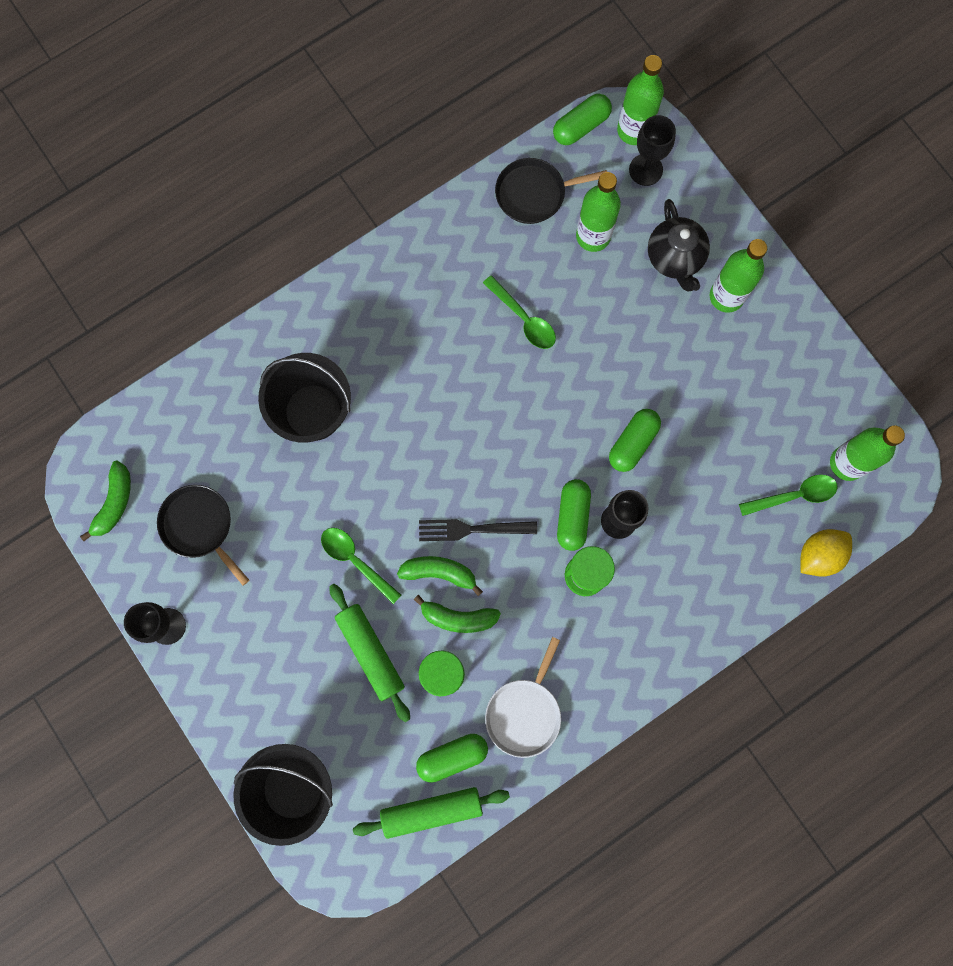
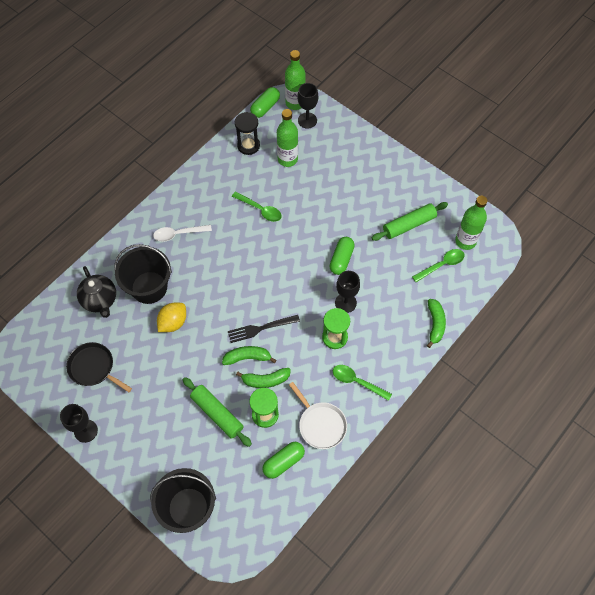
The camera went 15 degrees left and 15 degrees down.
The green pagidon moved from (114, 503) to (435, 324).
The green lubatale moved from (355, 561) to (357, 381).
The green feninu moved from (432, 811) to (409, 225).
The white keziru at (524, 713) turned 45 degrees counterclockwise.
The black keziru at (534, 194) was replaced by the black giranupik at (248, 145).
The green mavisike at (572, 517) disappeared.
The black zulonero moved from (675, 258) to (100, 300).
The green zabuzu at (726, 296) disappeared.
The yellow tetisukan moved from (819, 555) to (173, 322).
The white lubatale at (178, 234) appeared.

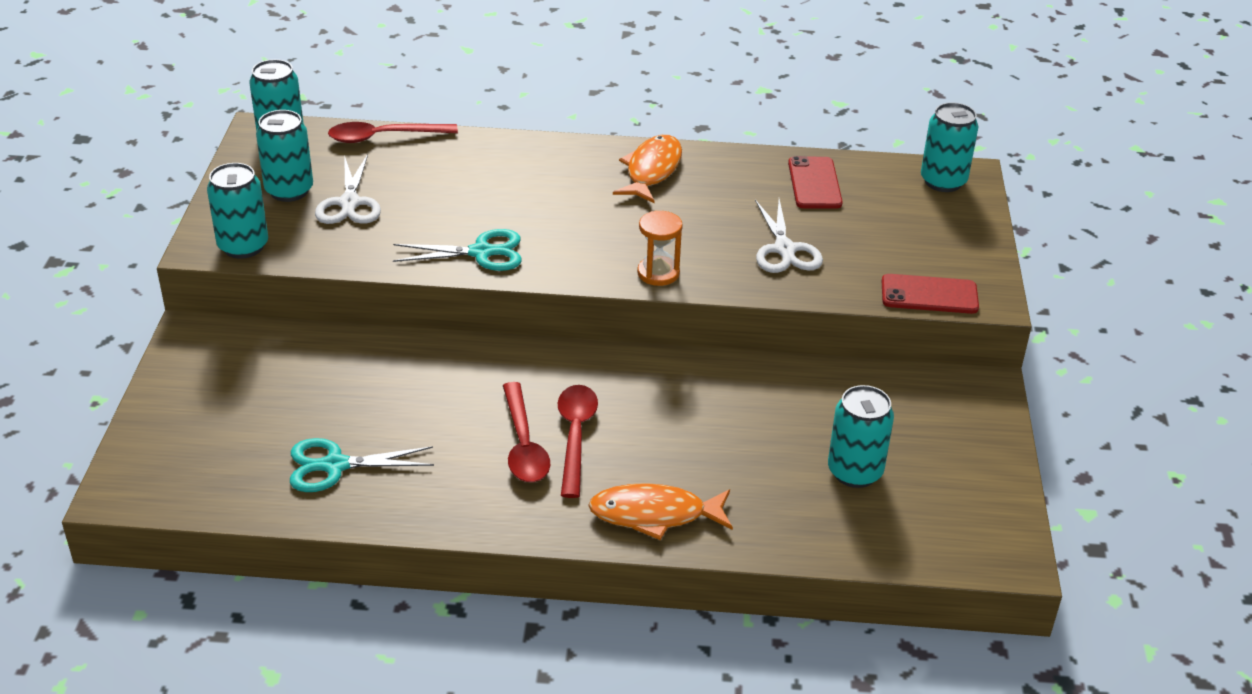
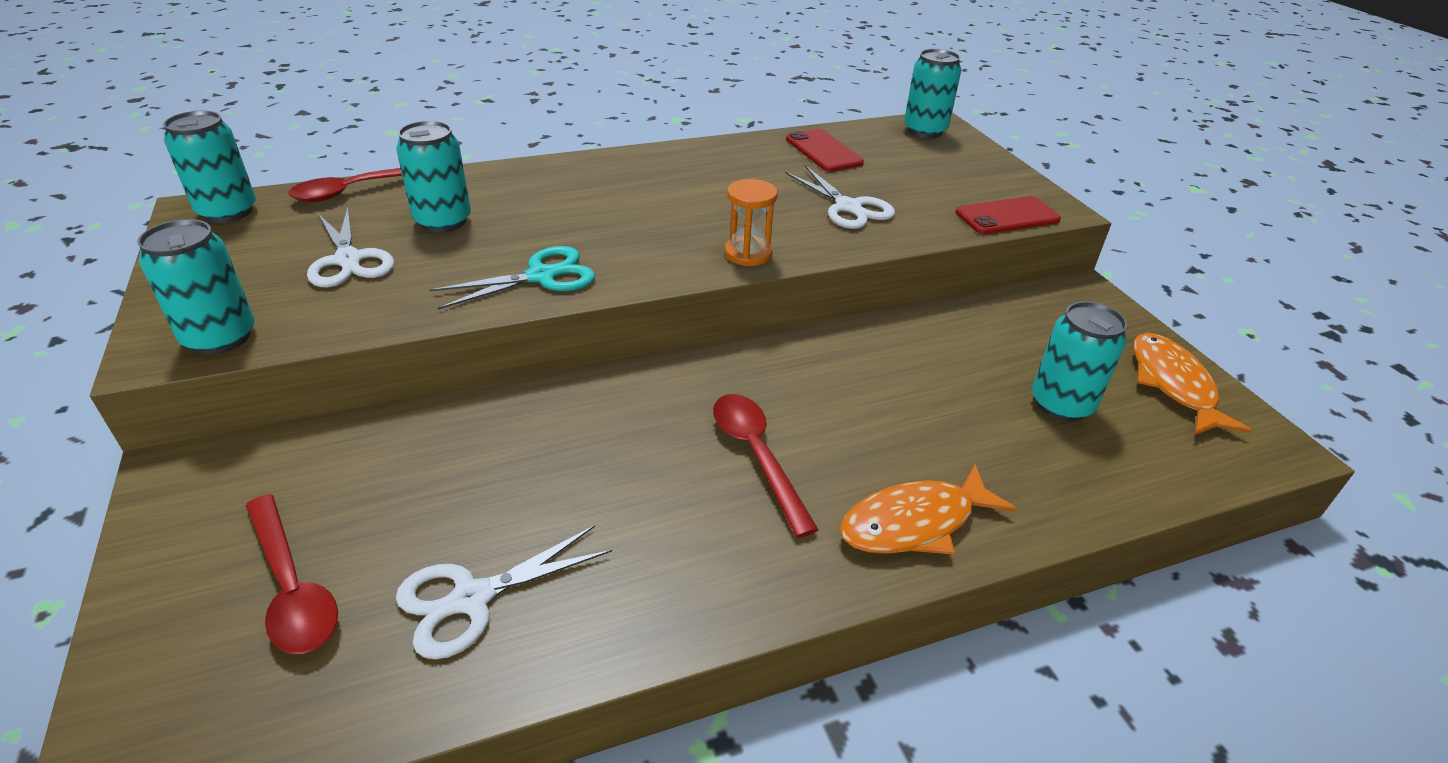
The camera went 25 degrees left and 0 degrees up.
The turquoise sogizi moved from (289, 190) to (443, 221).
The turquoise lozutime at (334, 465) became the white lozutime at (471, 599).
The red lubatale moved from (523, 444) to (292, 587).
The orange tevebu moved from (651, 170) to (1173, 384).

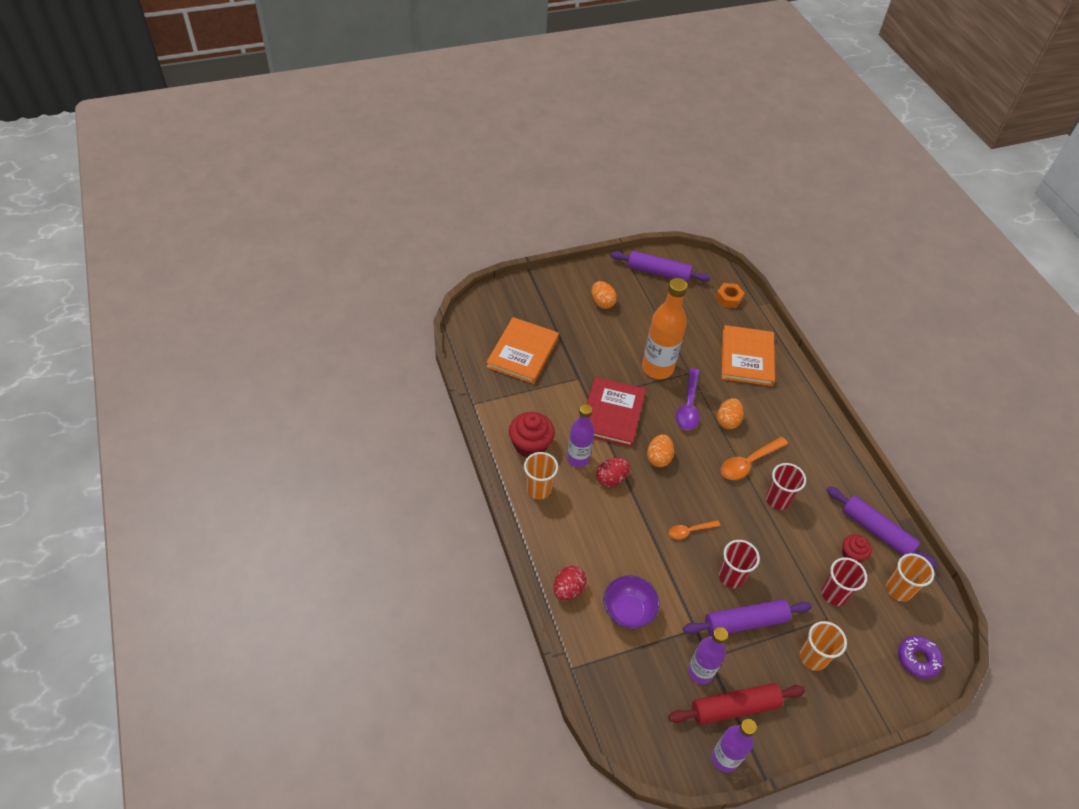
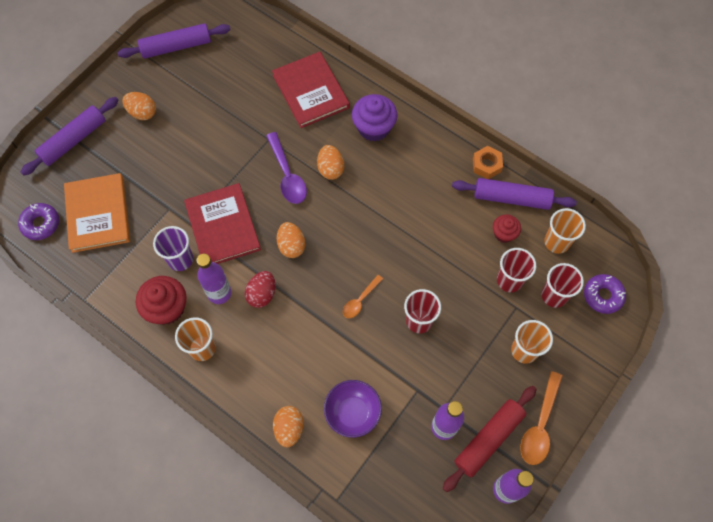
The camera went 30 degrees left and 15 degrees up.
The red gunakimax at (568, 589) became the orange gunakimax at (289, 428).
The orange zabuzu at (657, 368) disappeared.
The purple feninu moved from (745, 622) to (73, 140).
The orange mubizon moved from (728, 298) to (486, 165).
The orange lubatale moved from (748, 463) to (540, 425).
The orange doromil at (747, 357) became the red doromil at (311, 91).
The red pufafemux moved from (777, 499) to (554, 295).
The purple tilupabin at (41, 224) appeared.
The purple pufafemux at (180, 259) appeared.
The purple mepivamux at (374, 128) appeared.

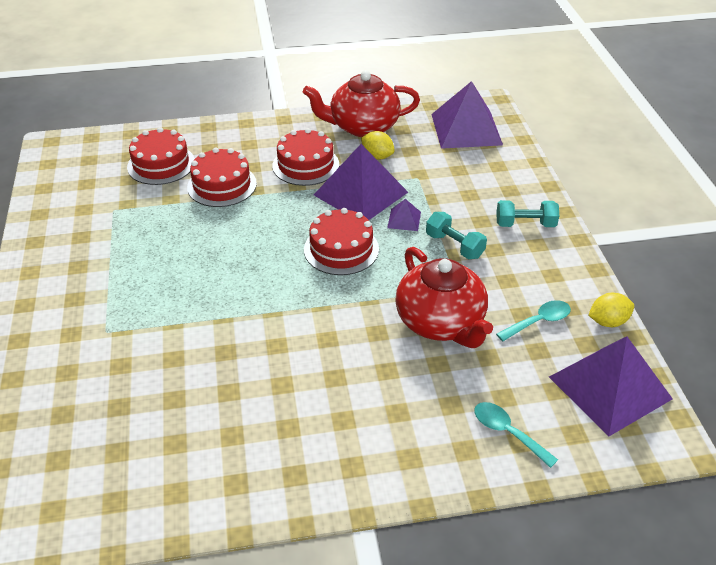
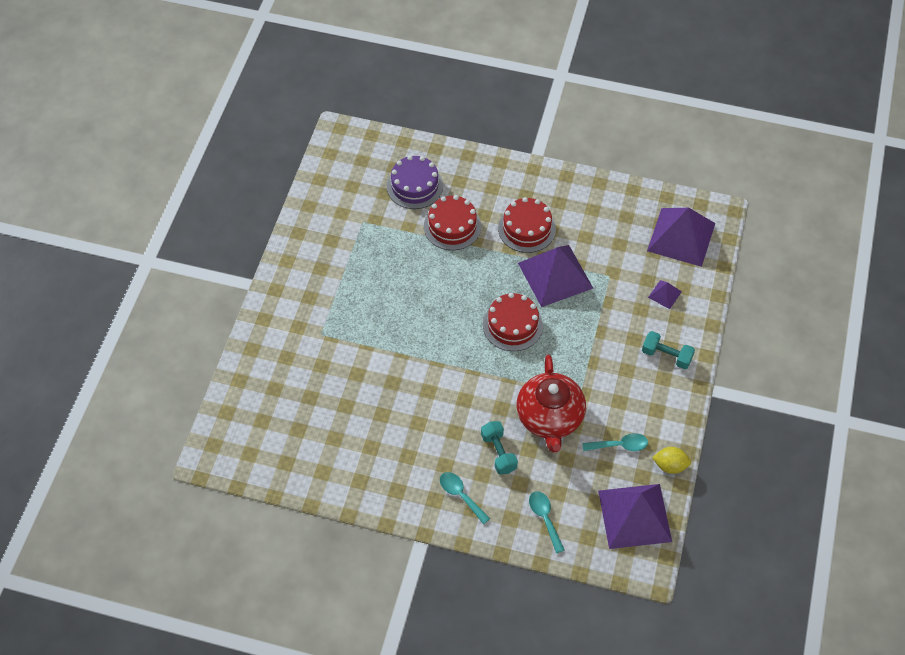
The camera went 25 degrees right and 15 degrees up.
The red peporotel at (161, 164) became the purple peporotel at (415, 186).
The red zulonero at (362, 126) disappeared.
The yellow tetisukan at (377, 156) disappeared.
The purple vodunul moved from (404, 219) to (664, 294).
The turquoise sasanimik moved from (454, 246) to (498, 453).
The turquoise lubatale at (461, 495) appeared.

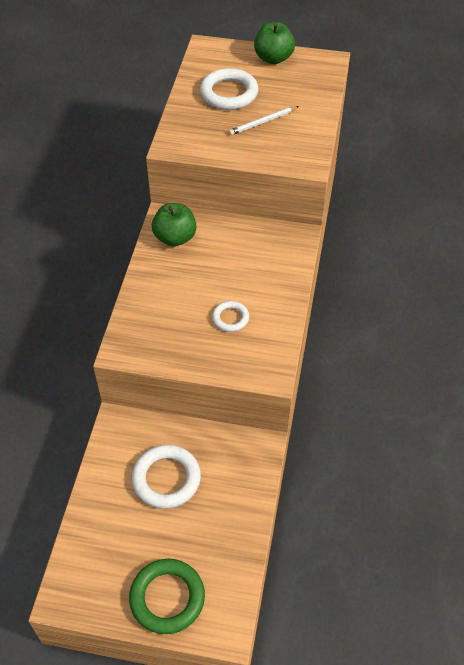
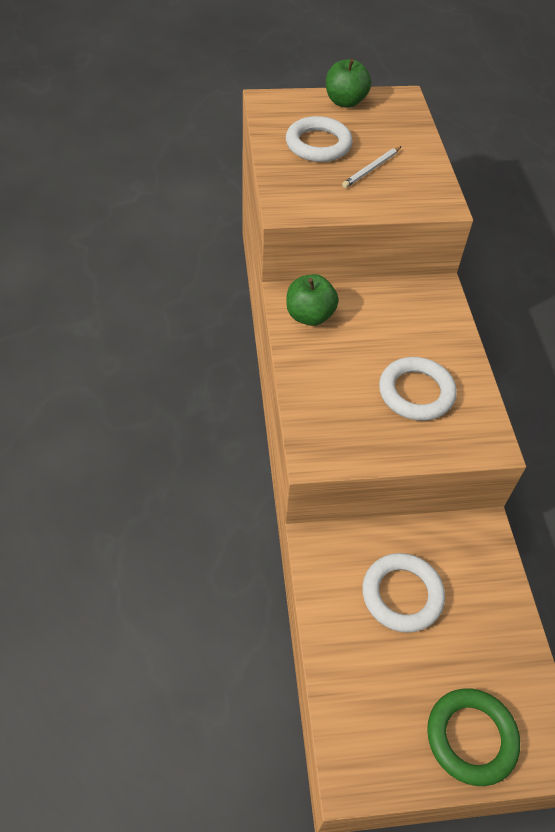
The camera went 20 degrees left and 0 degrees up.
The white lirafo at (230, 318) changed to 1.77 times the size.

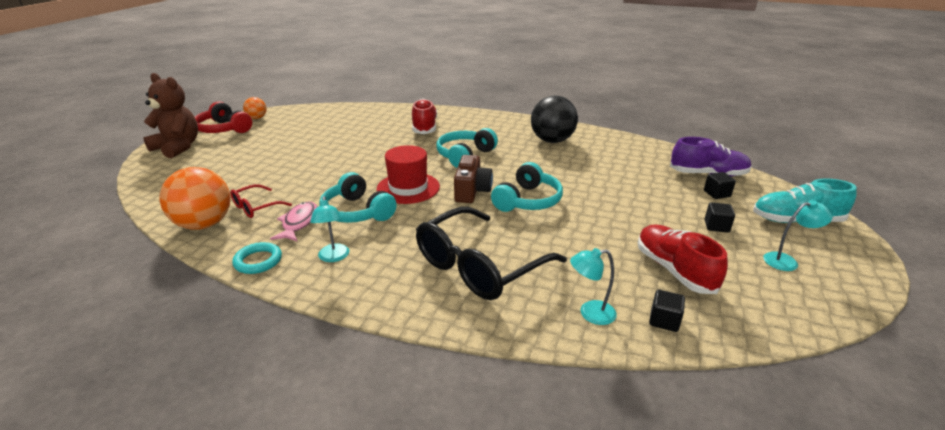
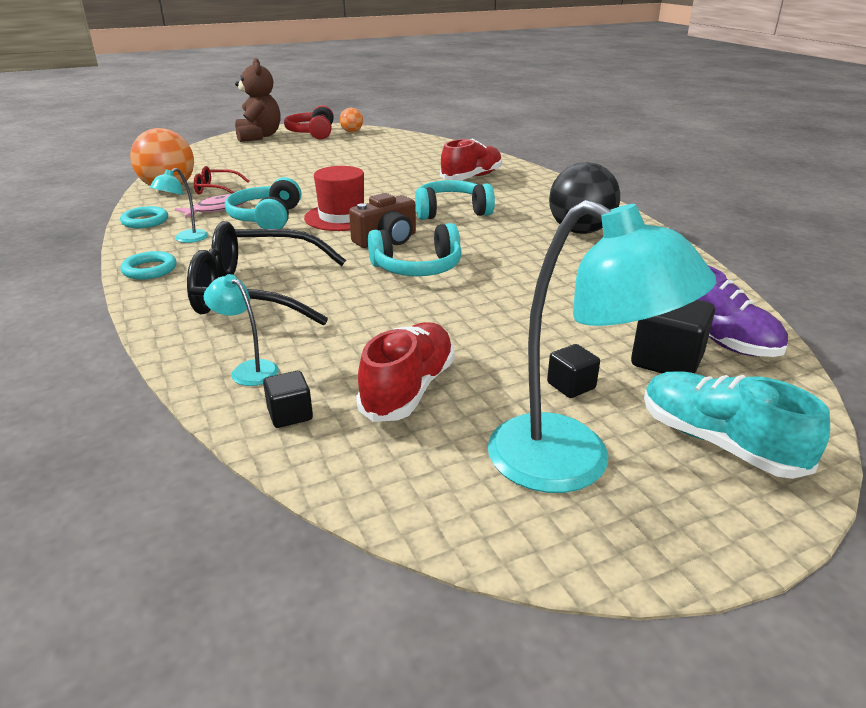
The camera went 45 degrees right and 0 degrees up.
The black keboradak at (716, 194) changed to 1.75 times the size.
The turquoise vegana at (787, 261) changed to 2.18 times the size.
The turquoise lirafo at (150, 269) appeared.

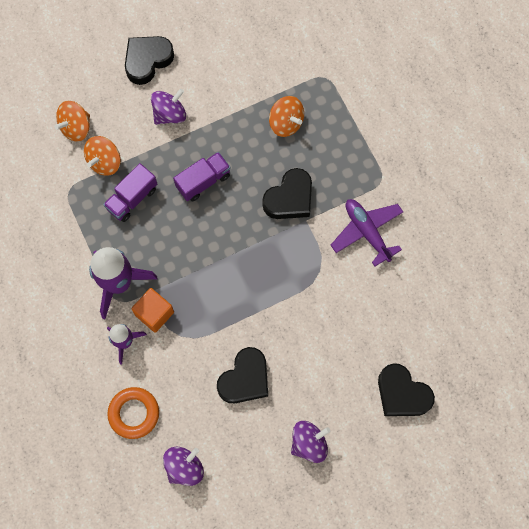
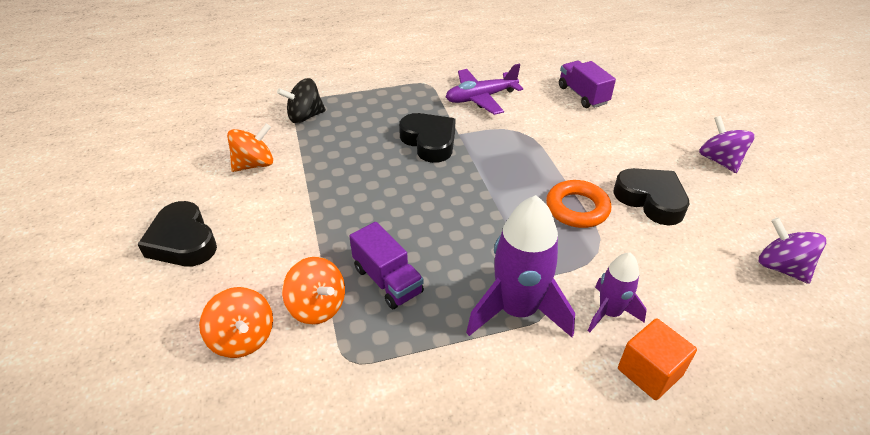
The camera went 80 degrees left and 30 degrees down.
The orange lirafo moved from (134, 413) to (577, 208).
The orange keboradak moved from (154, 313) to (649, 372).
The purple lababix at (169, 114) disappeared.
The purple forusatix moved from (203, 181) to (582, 95).
The orange lababix moved from (286, 123) to (254, 164).
The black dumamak at (402, 394) disappeared.
The black lababix at (305, 116) appeared.

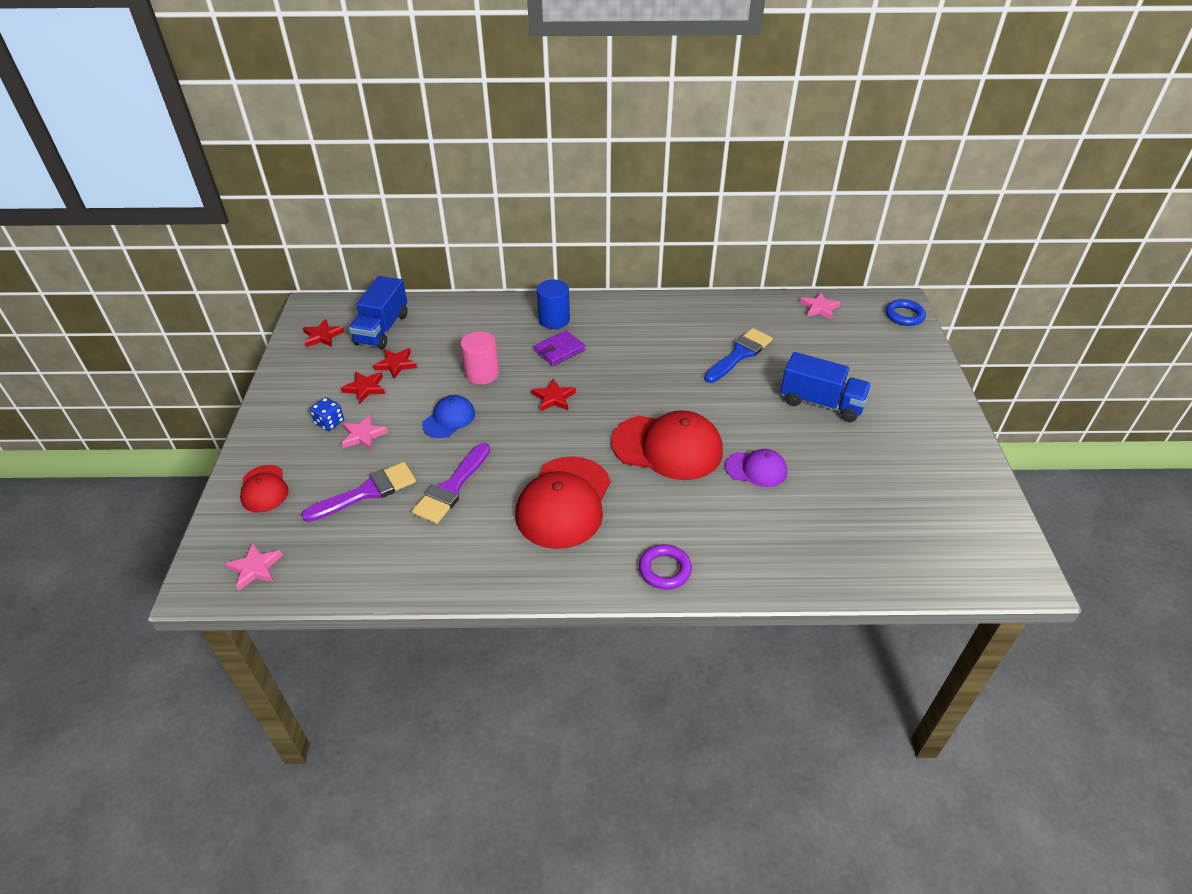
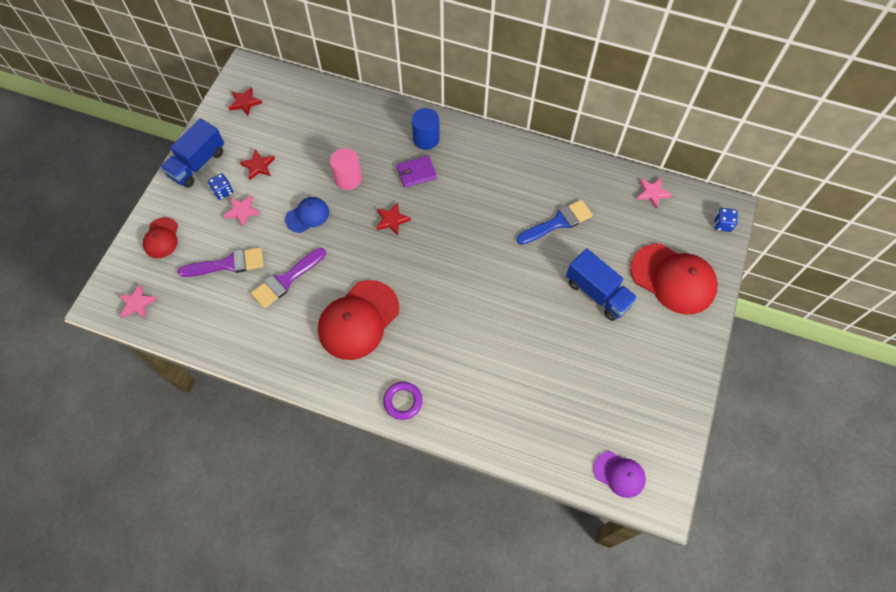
The camera went 20 degrees right and 20 degrees up.
The blue forusatix moved from (382, 329) to (197, 164).
The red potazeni at (396, 364) disappeared.
The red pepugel moved from (667, 447) to (673, 279).
The purple pepugel moved from (756, 469) to (619, 474).
The blue lirafo at (904, 315) was replaced by the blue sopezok at (722, 224).

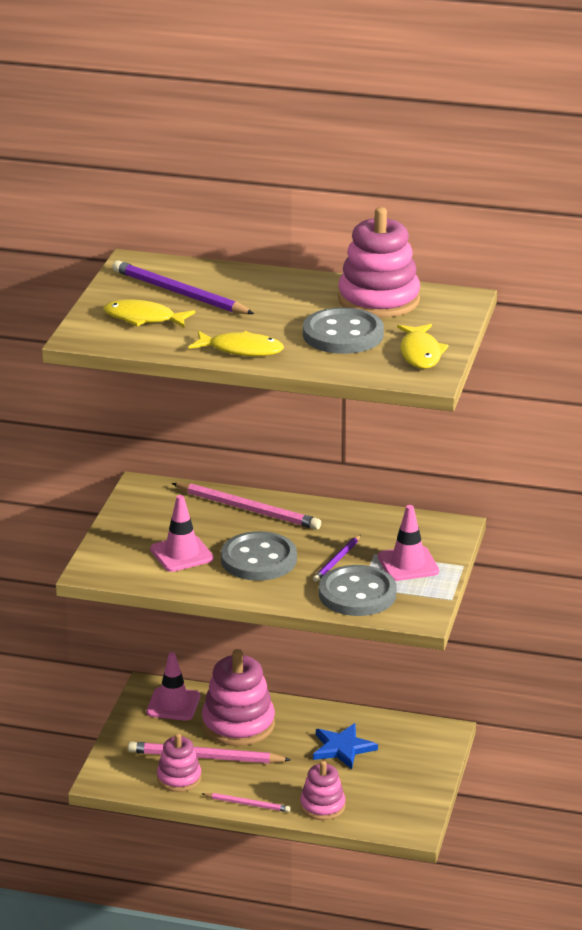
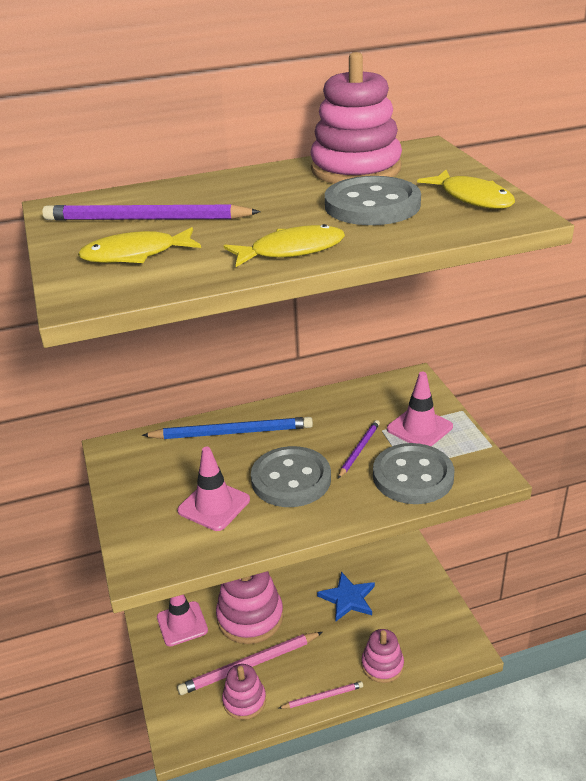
The camera went 30 degrees left and 5 degrees up.
The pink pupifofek at (248, 509) became the blue pupifofek at (232, 432).
The purple pupifofek at (337, 560) turned 150 degrees counterclockwise.

